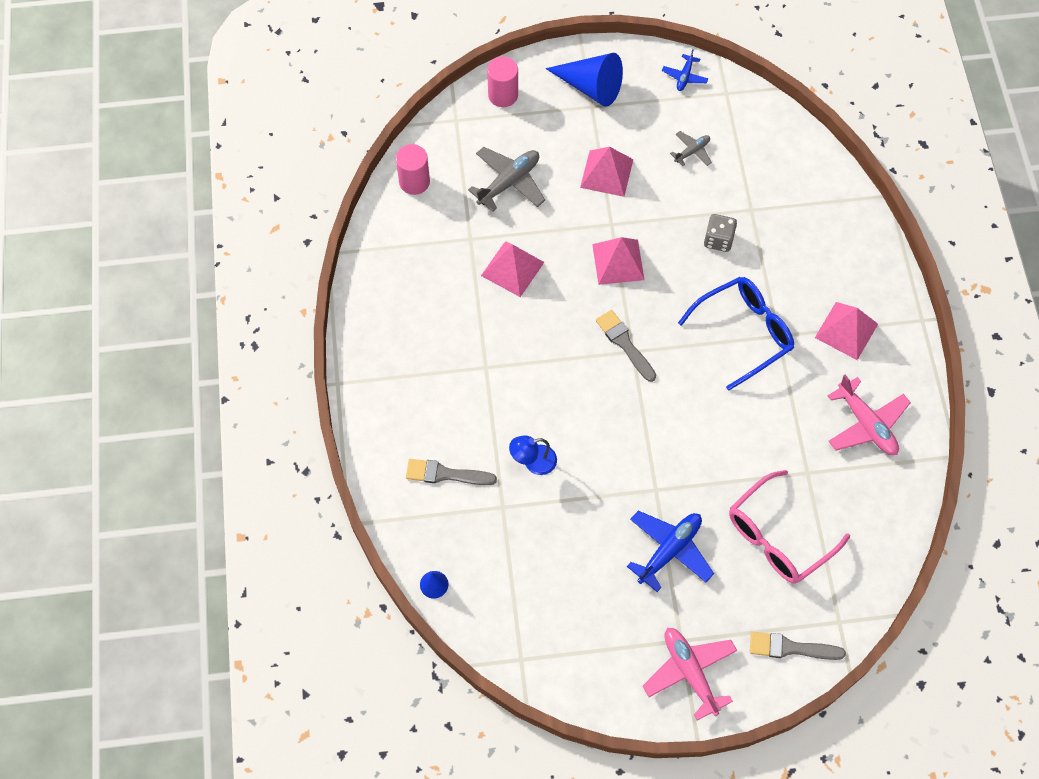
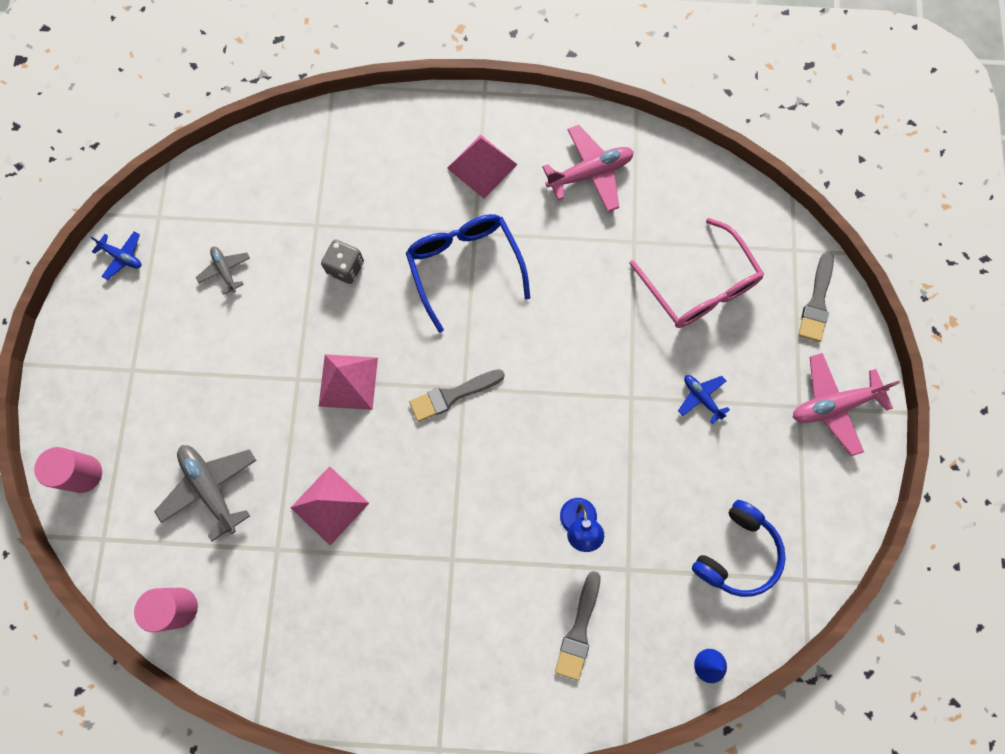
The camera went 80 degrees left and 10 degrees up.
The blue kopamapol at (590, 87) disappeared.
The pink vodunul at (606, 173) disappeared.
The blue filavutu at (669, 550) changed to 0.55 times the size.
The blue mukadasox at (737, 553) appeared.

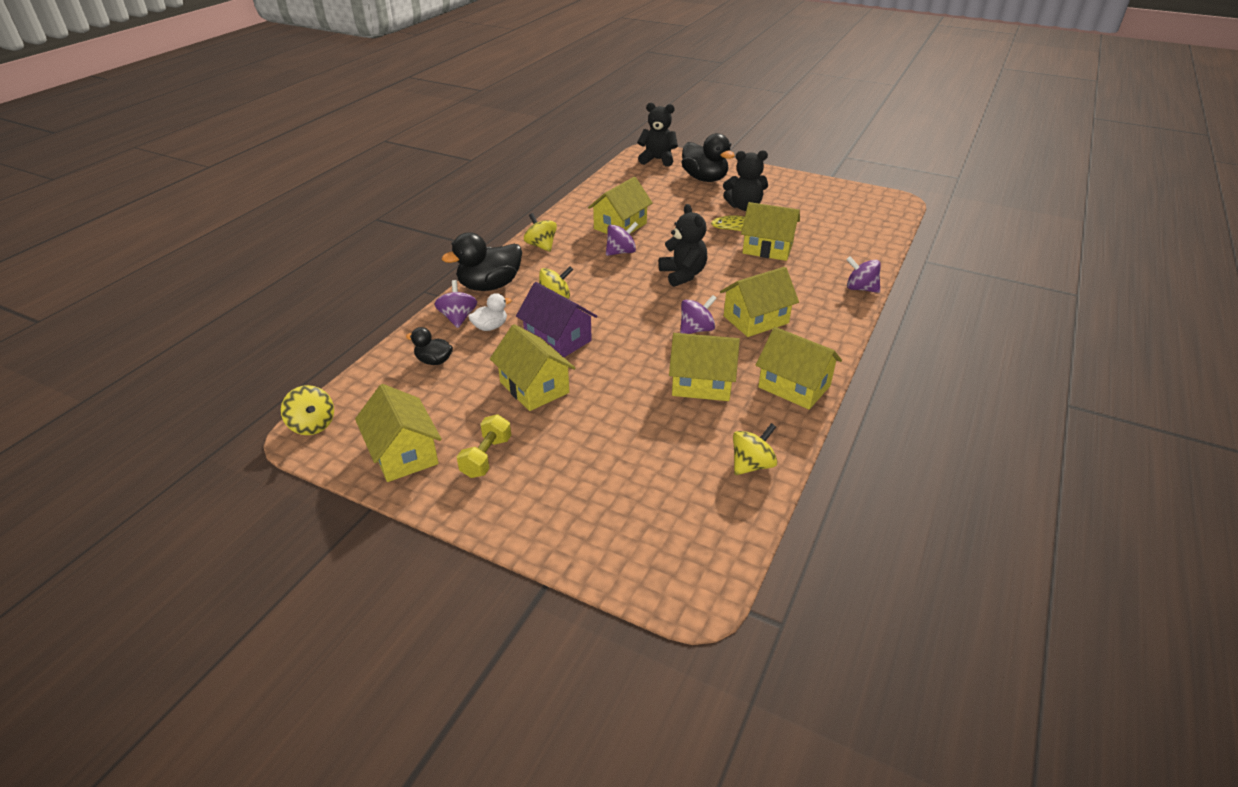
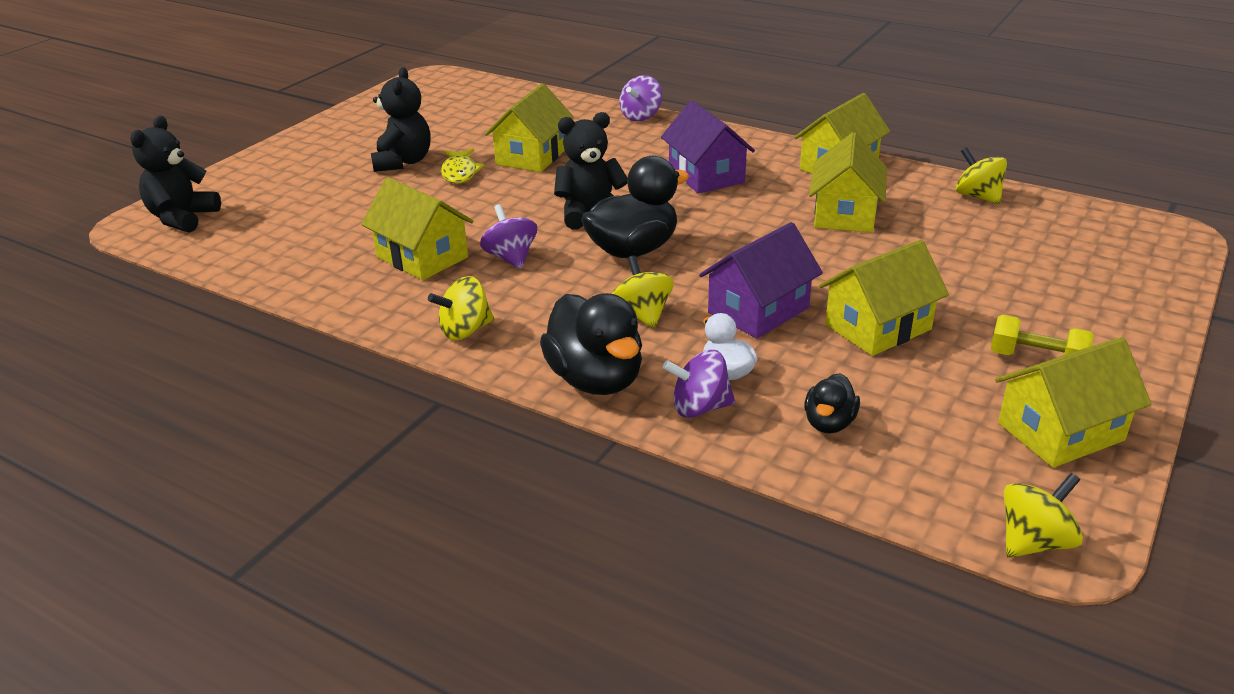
The camera went 85 degrees left and 5 degrees down.
The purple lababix at (696, 329) disappeared.
The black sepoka moved from (705, 179) to (633, 250).
The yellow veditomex at (756, 320) became the purple veditomex at (706, 175).

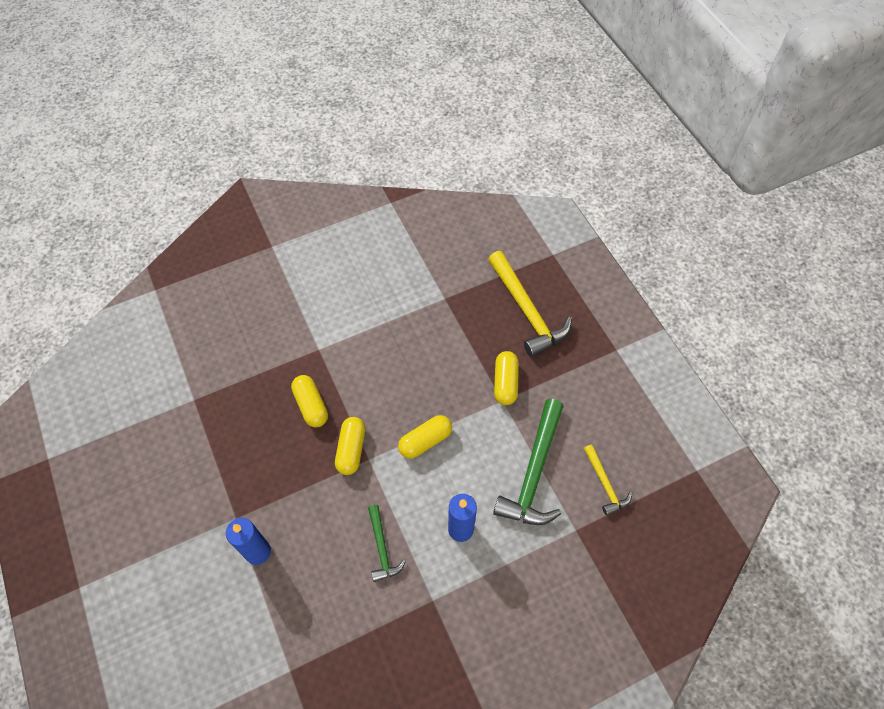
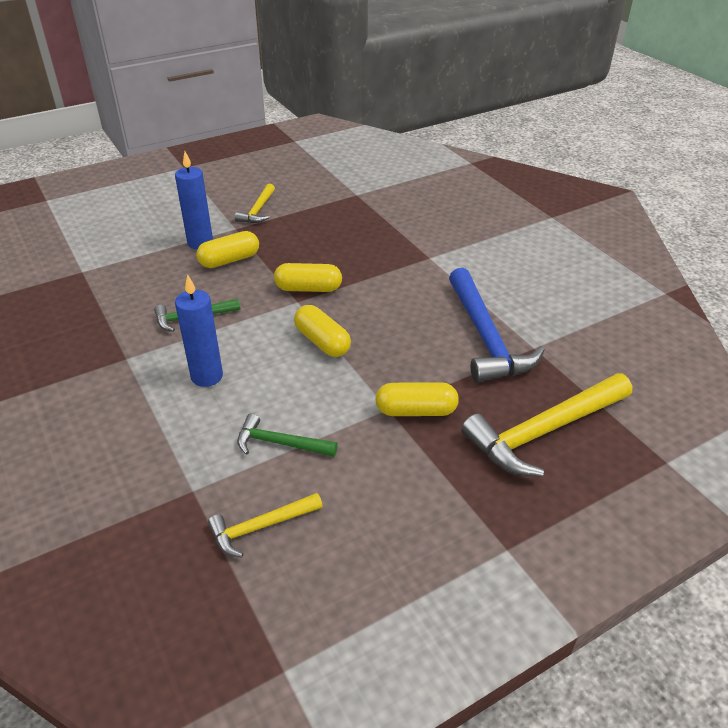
The camera went 85 degrees right and 20 degrees down.
The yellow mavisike moved from (311, 405) to (229, 260).
The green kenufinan at (533, 472) changed to 0.53 times the size.
The yellow kenufinan at (258, 210) appeared.
The blue kenufinan at (485, 337) appeared.

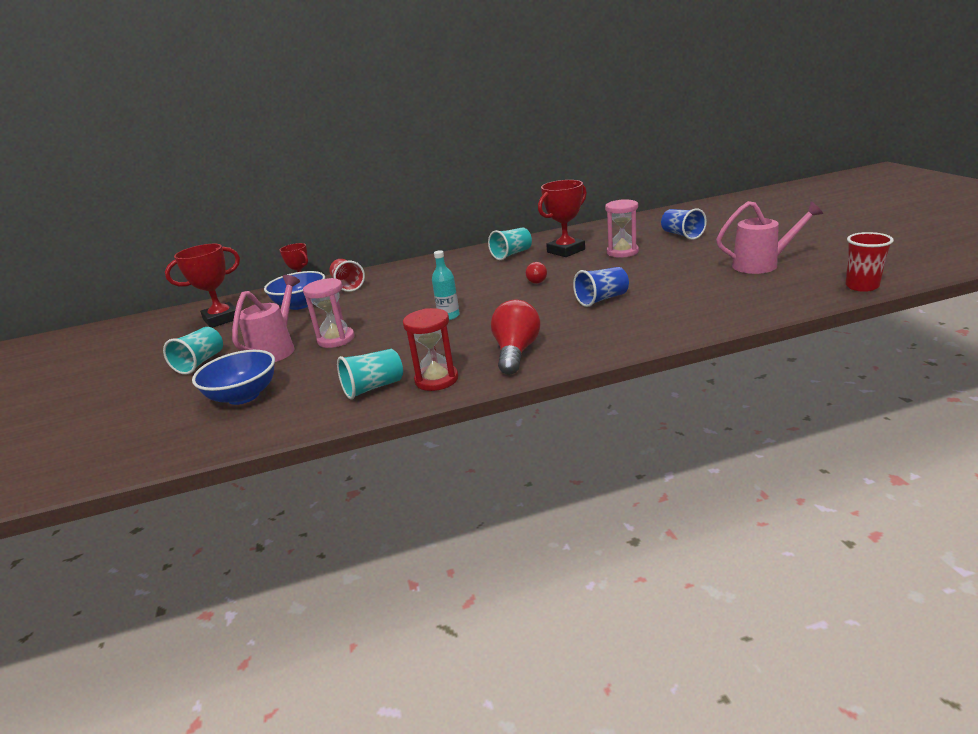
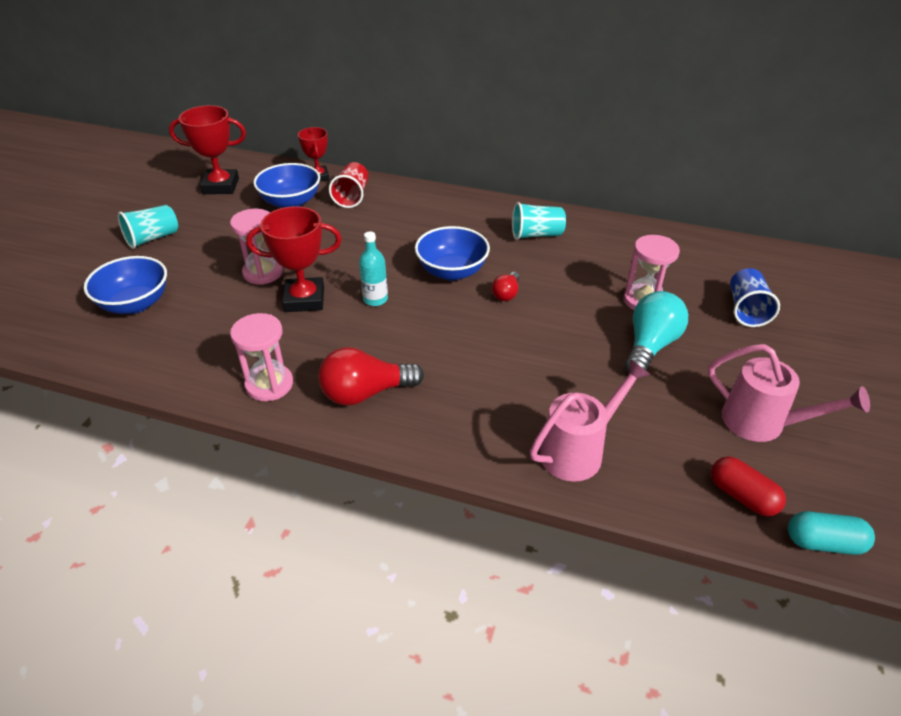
The camera went 30 degrees right and 15 degrees up.
The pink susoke moved from (276, 349) to (578, 451).
The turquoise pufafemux at (373, 388) disappeared.
The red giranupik at (436, 380) became the pink giranupik at (269, 384).
The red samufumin at (516, 352) turned 150 degrees counterclockwise.
The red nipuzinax moved from (566, 251) to (304, 299).
The blue pufafemux at (602, 299) disappeared.
The red pufafemux at (862, 286) was replaced by the turquoise mavisike at (824, 543).
The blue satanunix at (452, 271) appeared.
The turquoise samufumin at (650, 346) appeared.
The red mavisike at (742, 496) appeared.

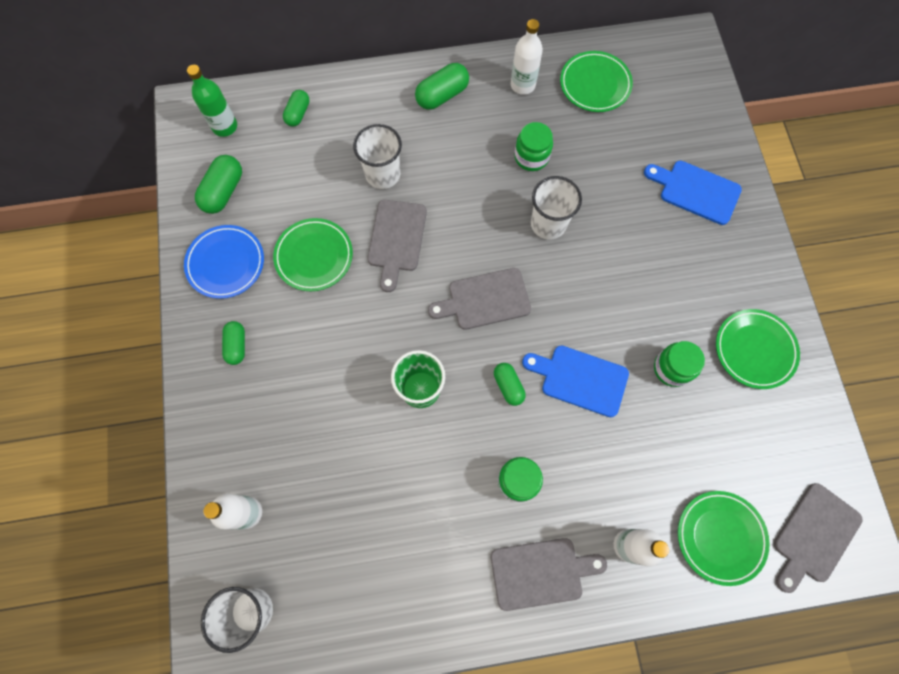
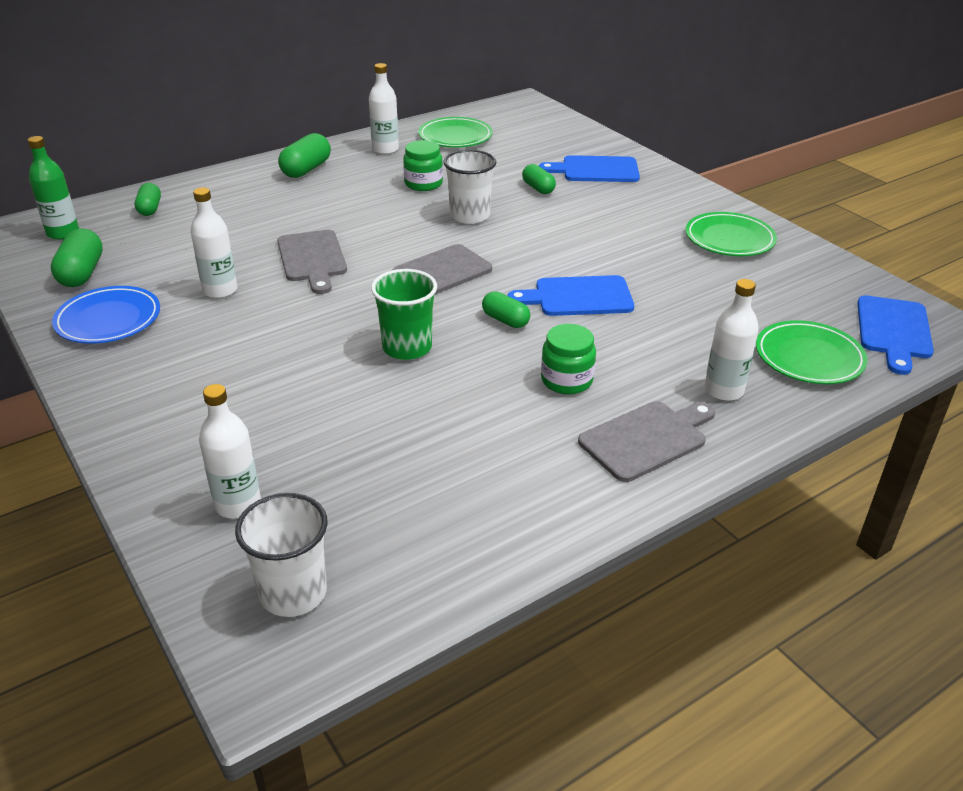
The camera went 25 degrees left and 35 degrees down.
The green mavisike moved from (237, 345) to (538, 188).
The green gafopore at (314, 256) was replaced by the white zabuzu at (220, 290).
The white pufafemux at (383, 174) disappeared.
The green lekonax at (672, 368) disappeared.
The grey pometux at (814, 536) became the blue pometux at (894, 331).

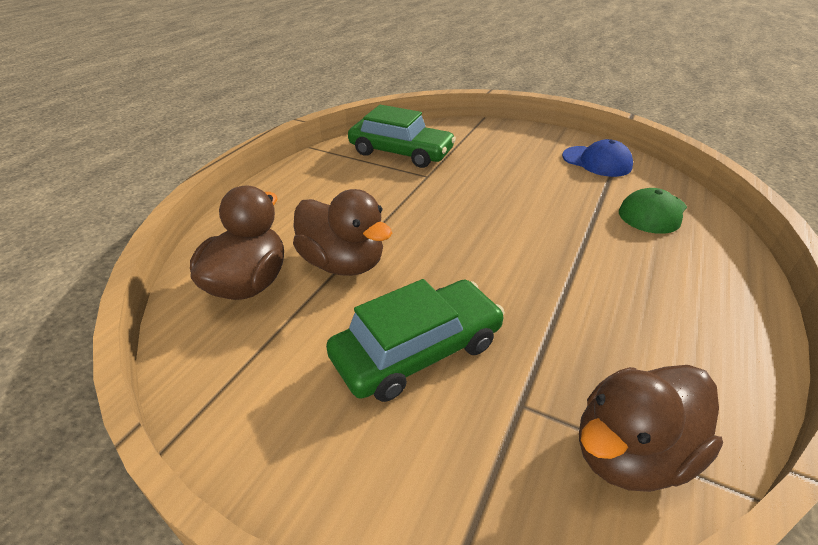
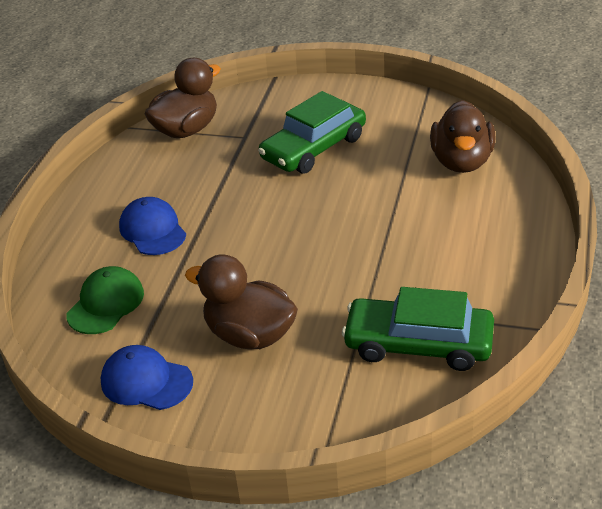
The camera went 170 degrees right and 0 degrees up.
The brown sepoka moved from (343, 263) to (250, 335).
The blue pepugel at (152, 230) appeared.

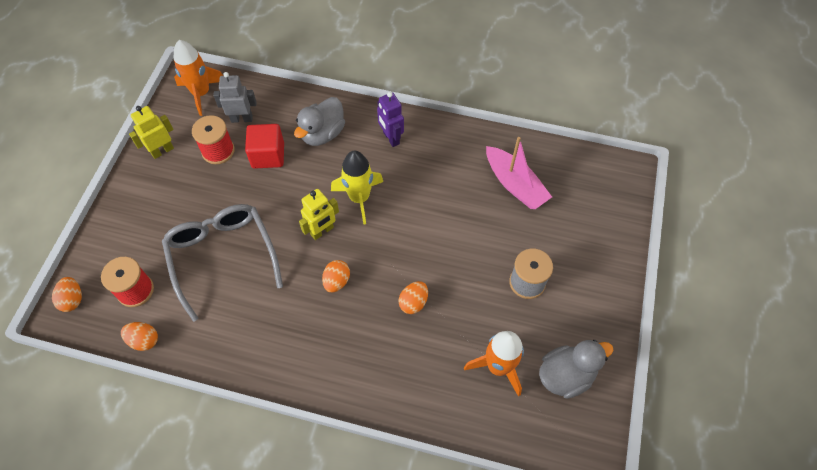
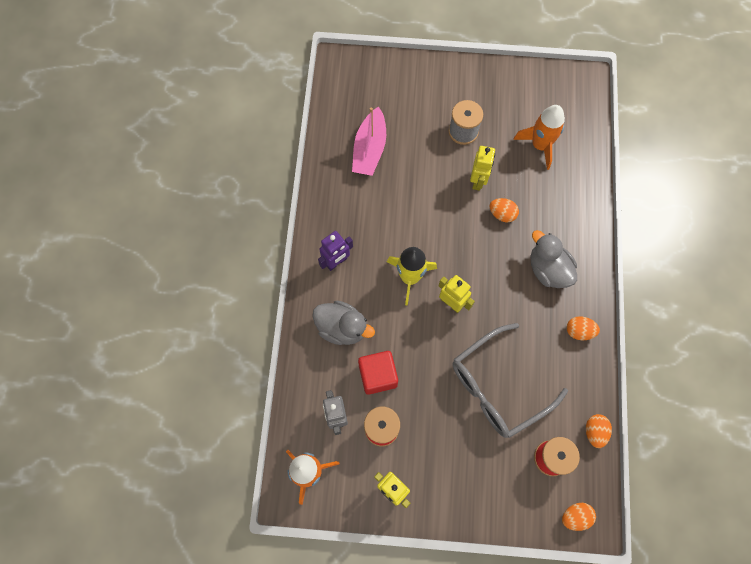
The camera went 100 degrees left and 10 degrees up.
The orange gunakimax moved from (336, 281) to (579, 331).
The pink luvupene at (514, 184) turned 150 degrees clockwise.
The grey sepoka moved from (566, 375) to (548, 270).
The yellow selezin at (478, 181) appeared.

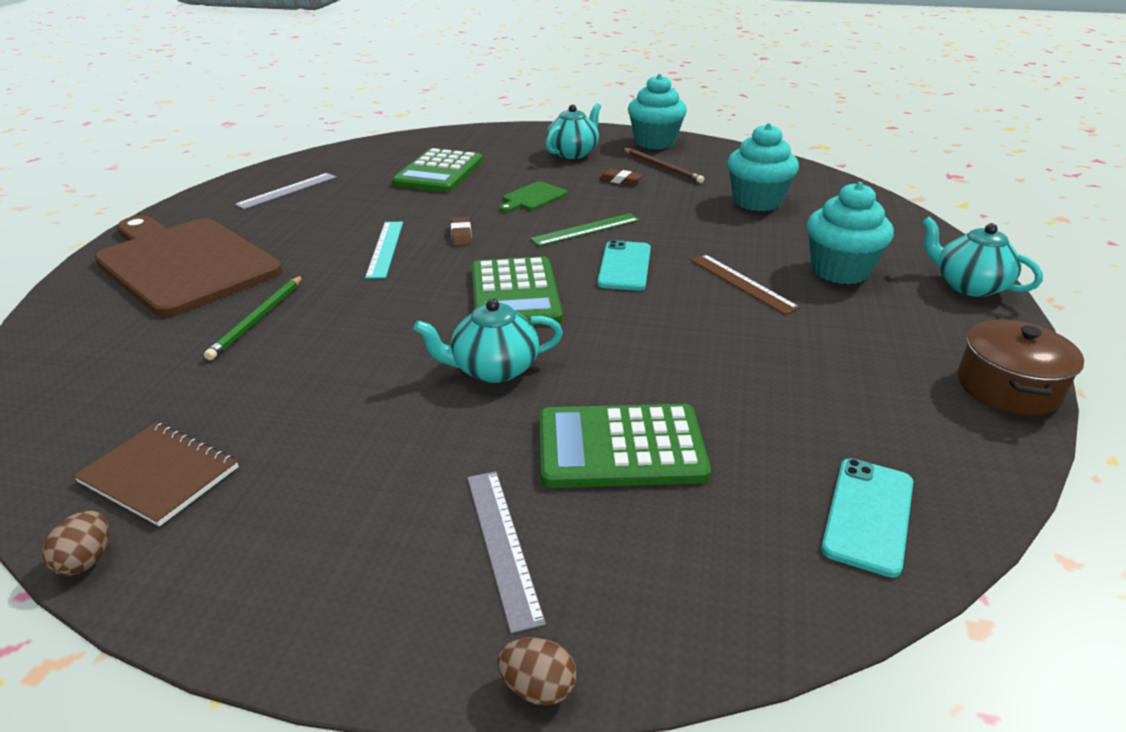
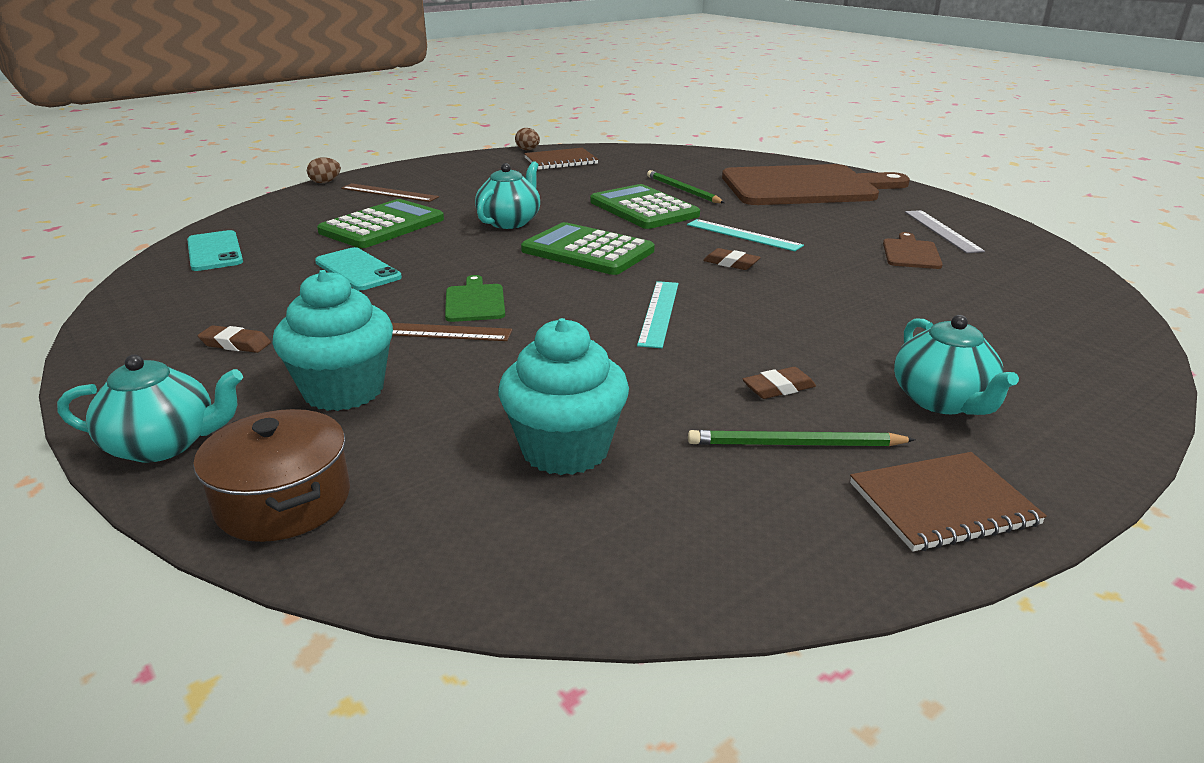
The camera went 130 degrees right and 5 degrees down.
The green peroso moved from (439, 172) to (643, 209).
The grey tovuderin at (502, 544) became the brown tovuderin at (389, 193).
The green pometux moved from (533, 197) to (475, 302).
The green tovuderin at (586, 229) became the turquoise tovuderin at (659, 313).
The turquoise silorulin moved from (624, 266) to (357, 270).
The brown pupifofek at (662, 167) became the green pupifofek at (795, 444).
The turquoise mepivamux at (654, 142) was replaced by the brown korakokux at (942, 504).
The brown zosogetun moved from (1008, 387) to (283, 501).
The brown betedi at (236, 344) appeared.
The brown pometux at (911, 253) appeared.

